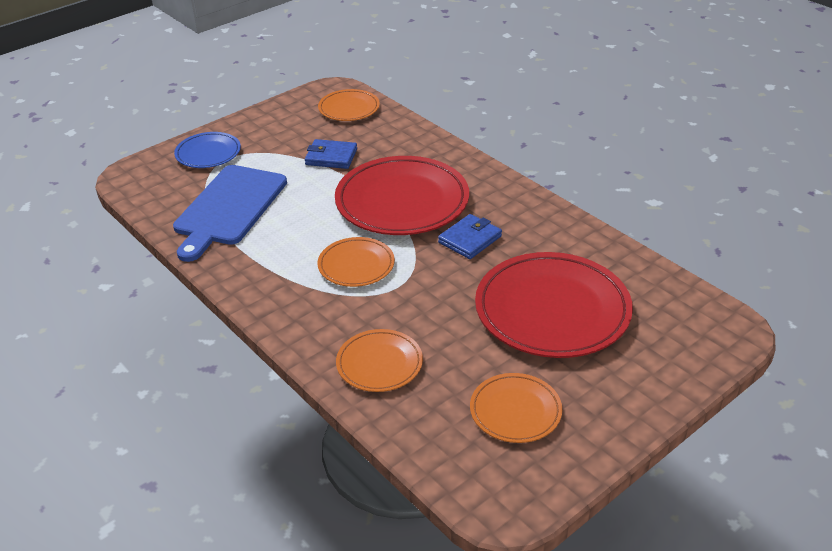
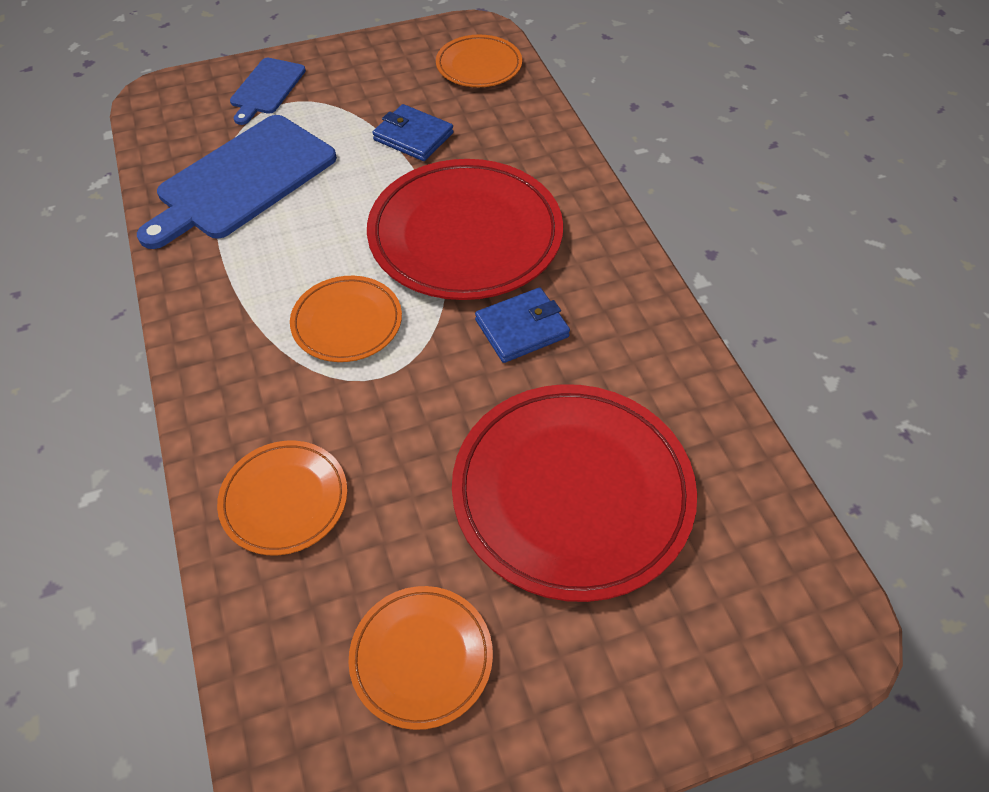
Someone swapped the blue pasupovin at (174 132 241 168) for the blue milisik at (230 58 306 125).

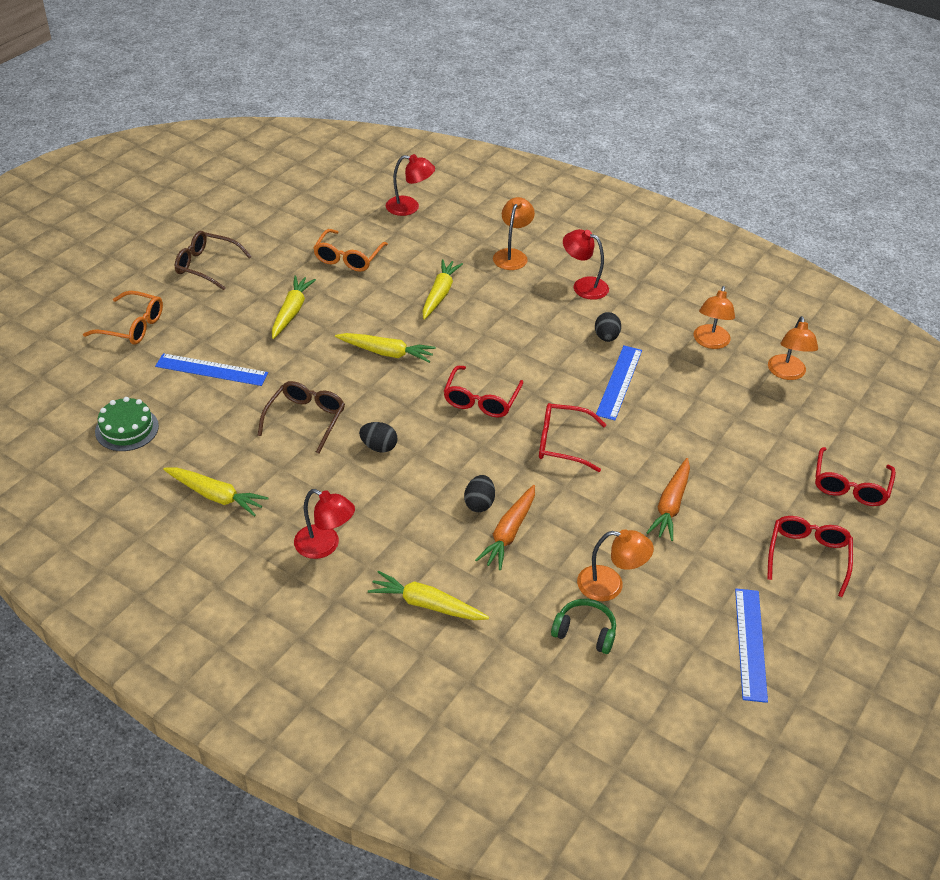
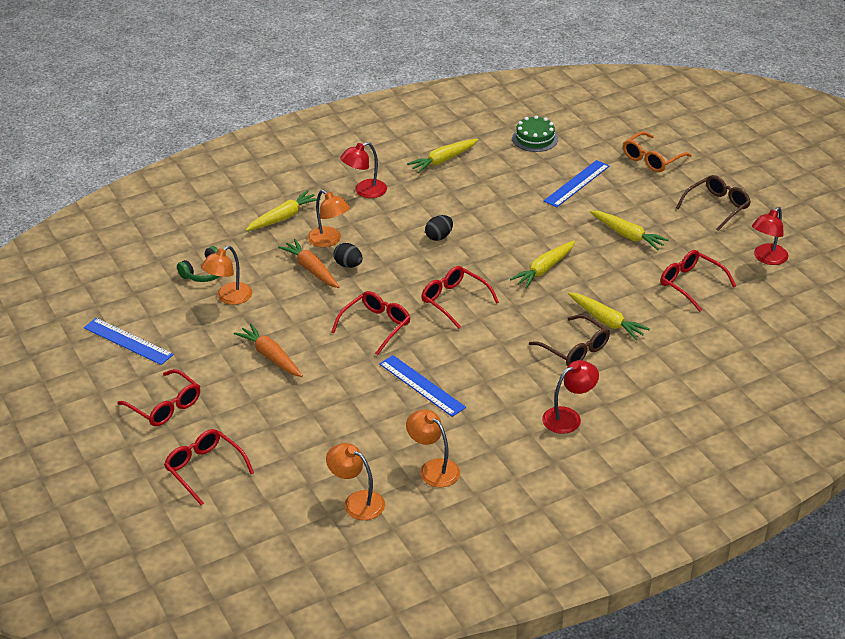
Someone carried the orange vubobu from (493 197 535 270) to (308 190 350 247). Someone carried the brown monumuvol from (258 381 345 454) to (529 314 610 366). Someone repainted the orange monumuvol at (313 229 388 272), which became the red monumuvol at (660 250 736 312). Someone carried the red vubobu from (386 154 435 216) to (752 207 788 265). Someone took away the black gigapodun at (595 312 621 342).

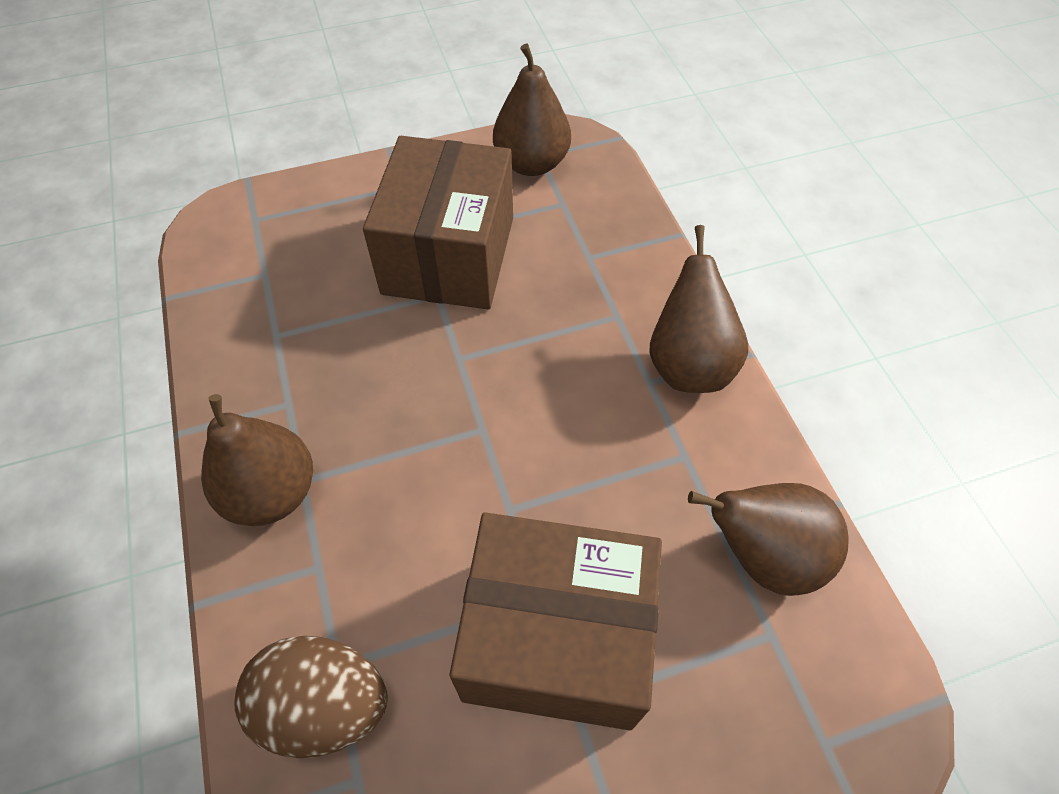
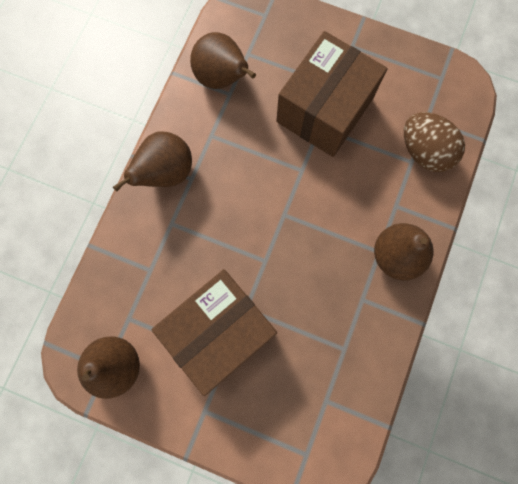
Someone rotated the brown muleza at (449 512 662 730) by 75 degrees clockwise.

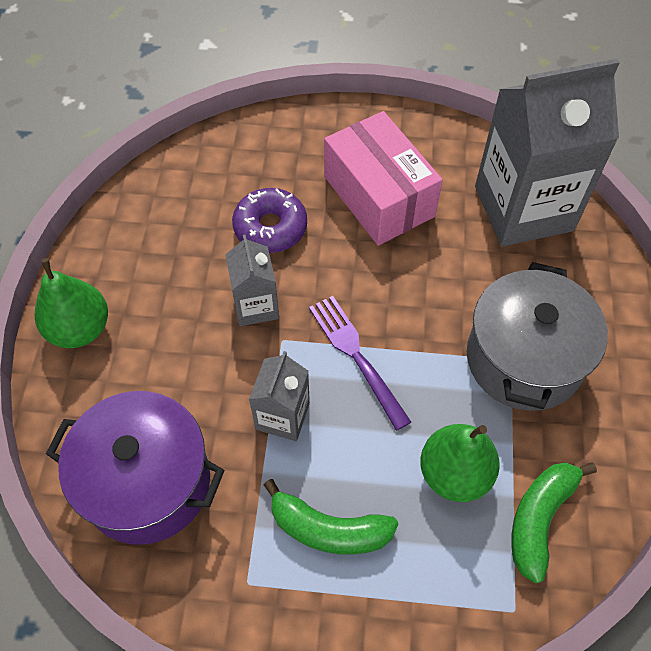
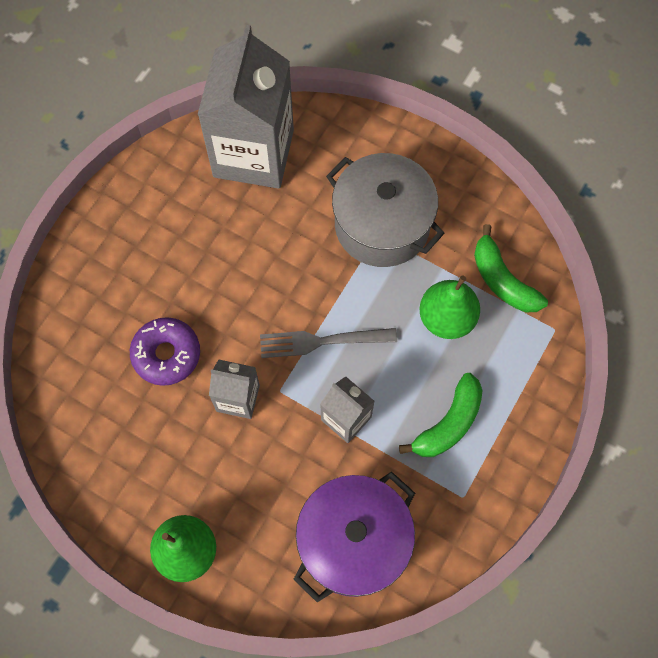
Someone repainted the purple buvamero at (309 296 411 431), which became the grey buvamero at (260 328 397 358). Someone took away the pink muleza at (324 111 443 246).

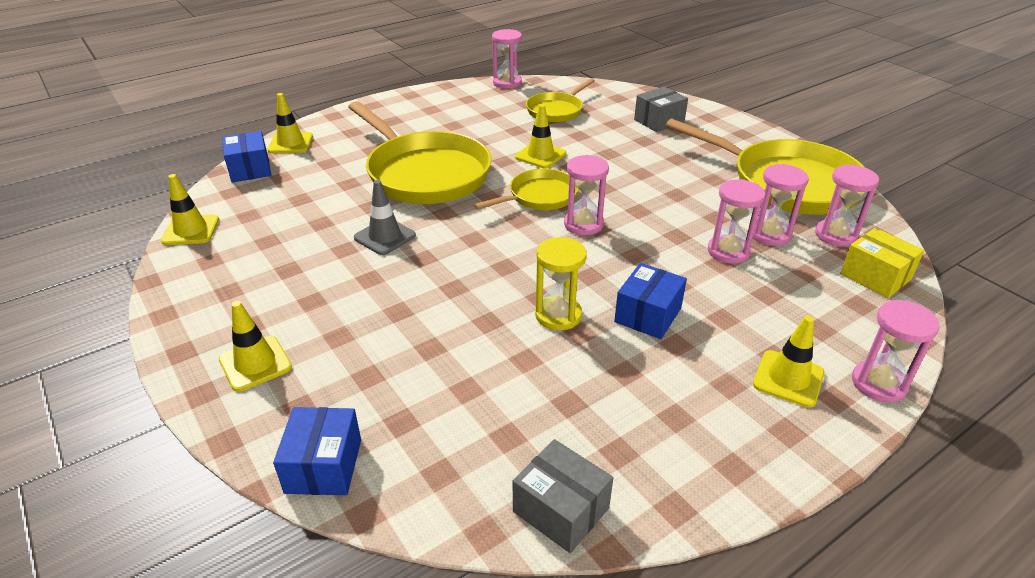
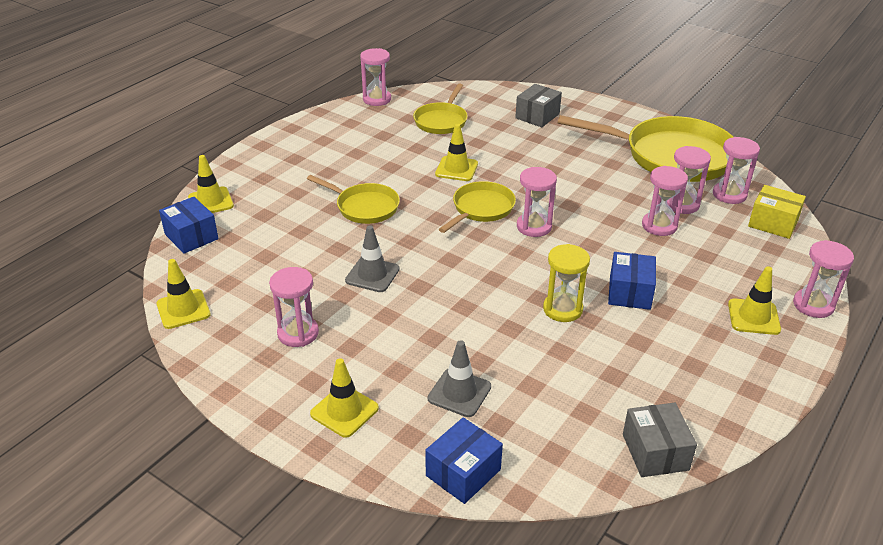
Someone put down the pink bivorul at (269 267 319 347). Someone scaled the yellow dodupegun at (348 101 492 204) by 0.53. Someone rotated the blue muleza at (273 407 361 495) by 60 degrees clockwise. Someone put down the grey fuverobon at (428 340 491 417). Someone rotated the grey muleza at (513 439 613 553) by 60 degrees clockwise.

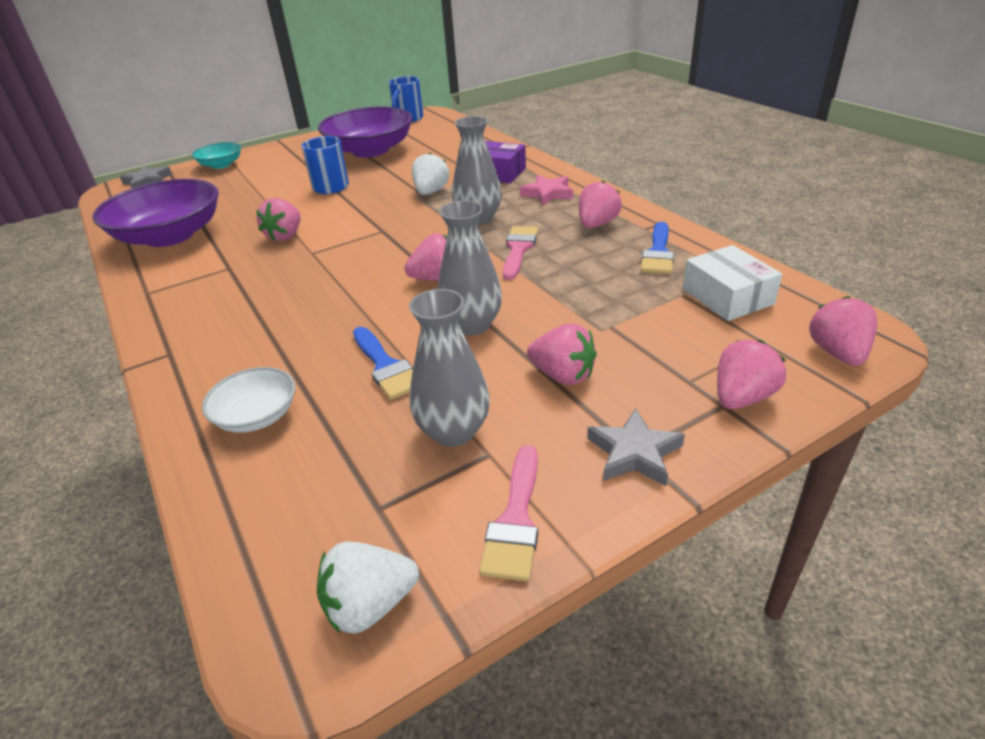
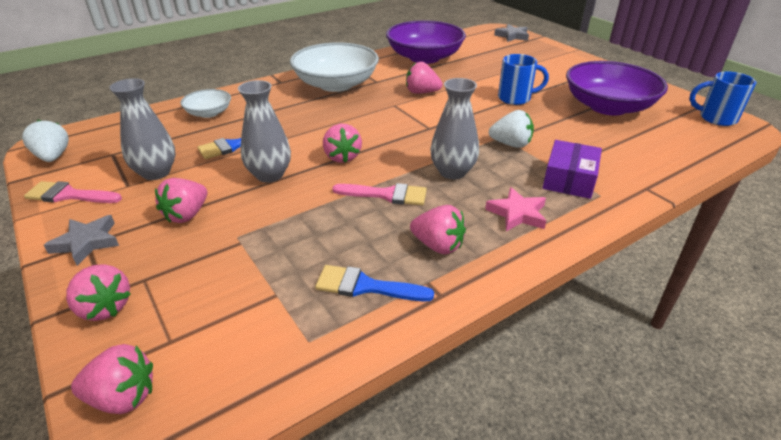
Someone put down the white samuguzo at (290 42 379 92). Someone took away the turquoise samuguzo at (192 142 241 169). Someone took away the white muleza at (683 245 782 321).

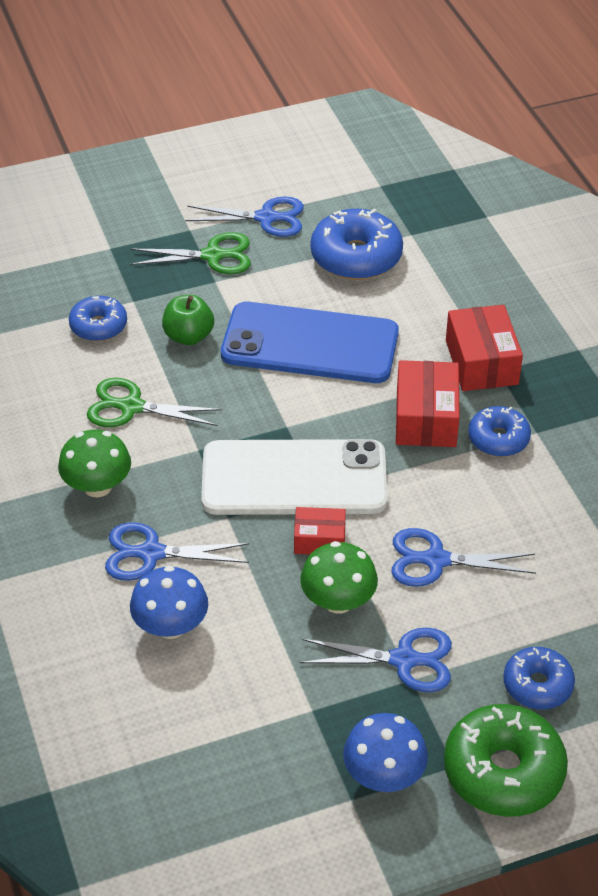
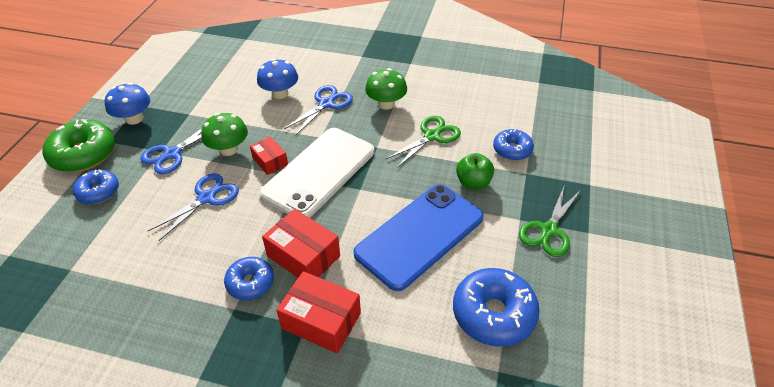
Someone rotated the red muleza at (294 507 346 554) by 75 degrees counterclockwise. Someone took away the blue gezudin at (185 197 304 237).

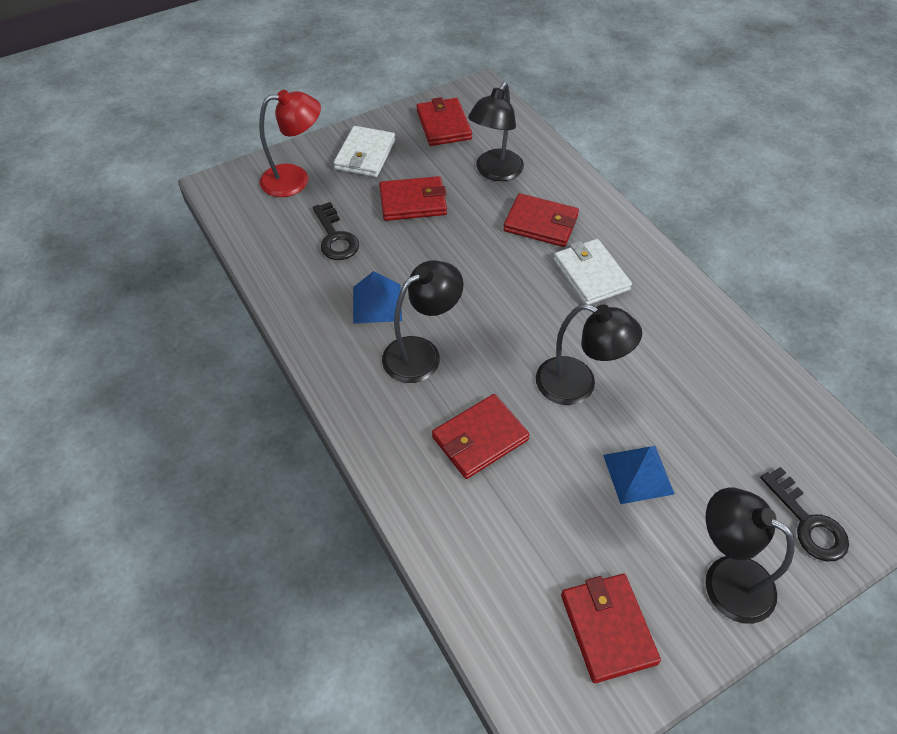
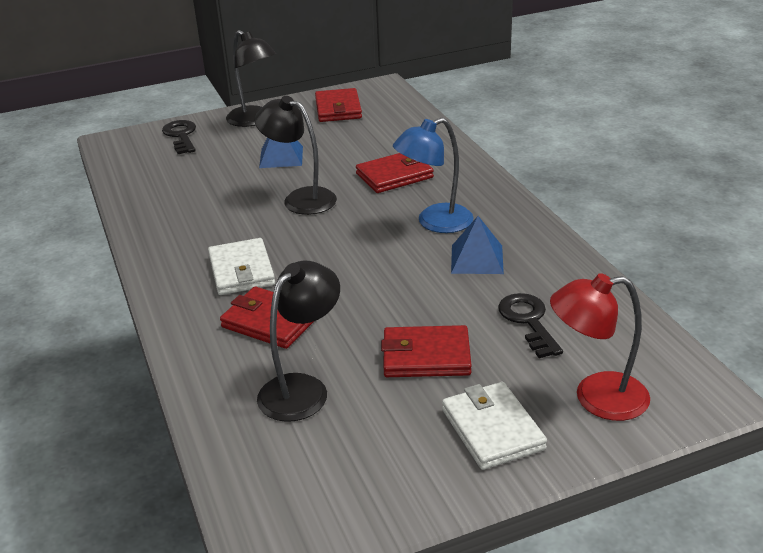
Someone repainted the black vubobu at (382 260 464 383), which became the blue vubobu at (393 118 473 233). Someone rotated the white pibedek at (334 126 396 177) by 45 degrees counterclockwise. Someone took away the red pibedek at (416 97 472 146).

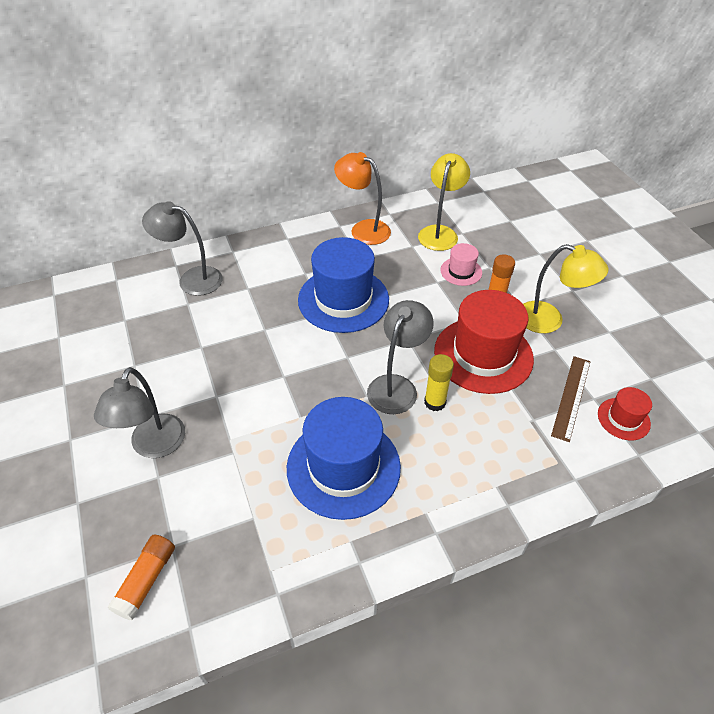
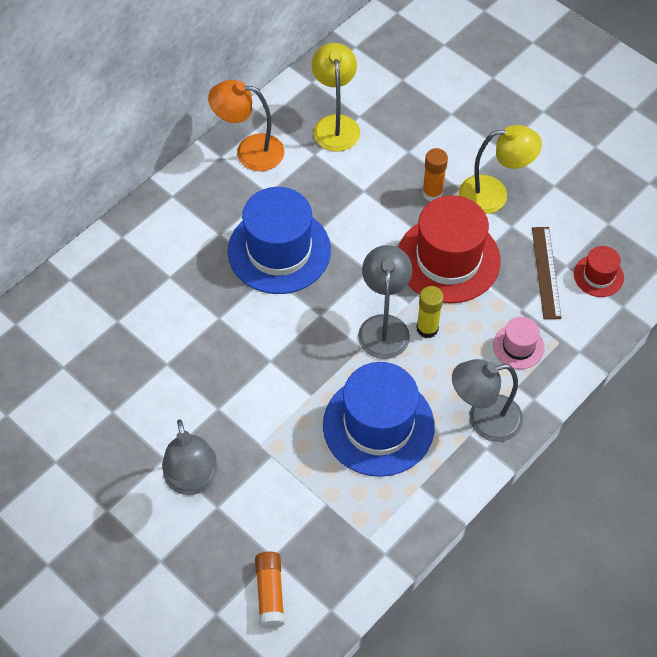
Someone carried the grey vubobu from (142 201 223 296) to (452 359 523 442). Someone carried the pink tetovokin from (440 243 482 286) to (493 317 545 369).

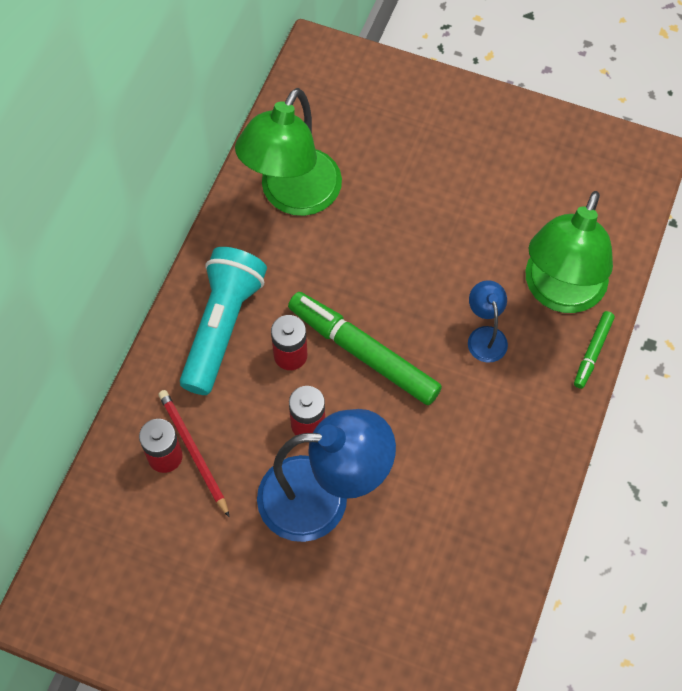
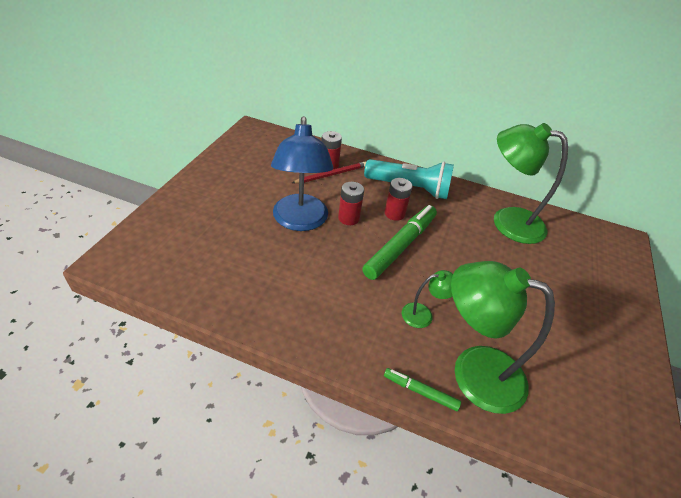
Someone repainted the blue vubobu at (468 280 508 363), which became the green vubobu at (402 270 453 328).

